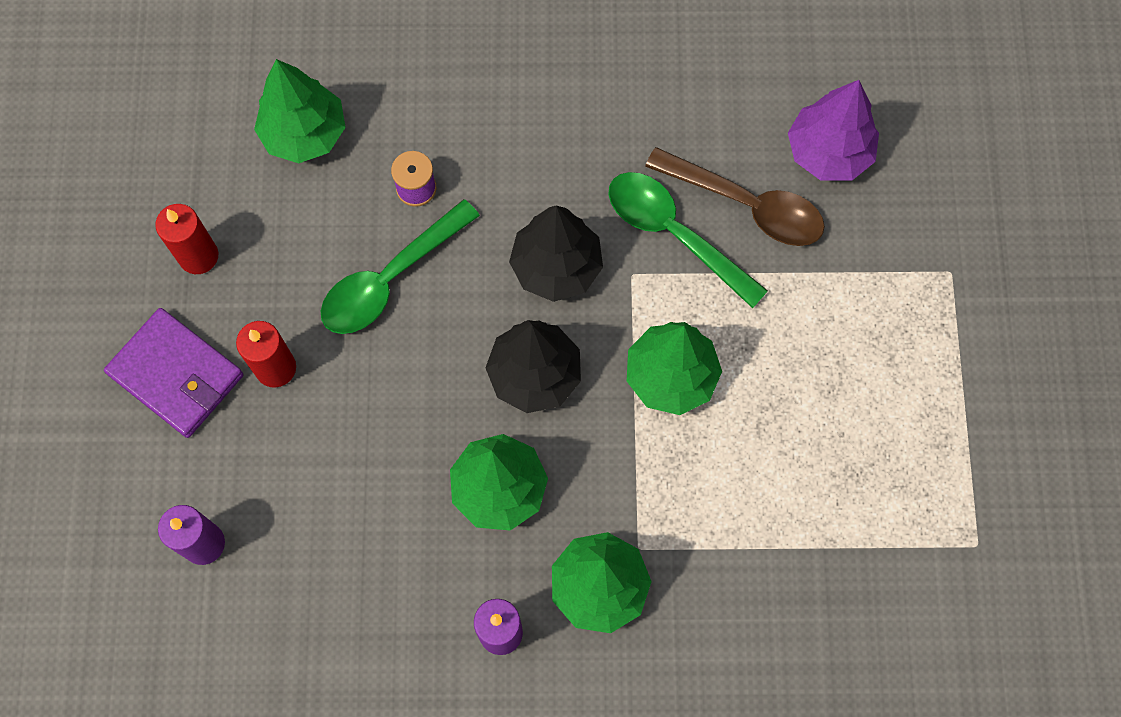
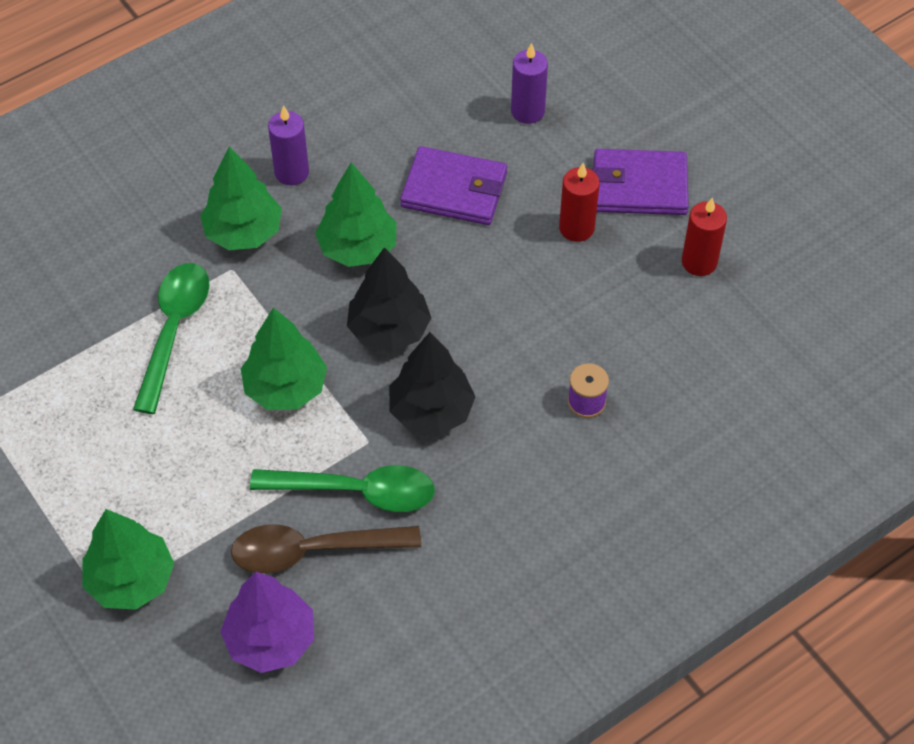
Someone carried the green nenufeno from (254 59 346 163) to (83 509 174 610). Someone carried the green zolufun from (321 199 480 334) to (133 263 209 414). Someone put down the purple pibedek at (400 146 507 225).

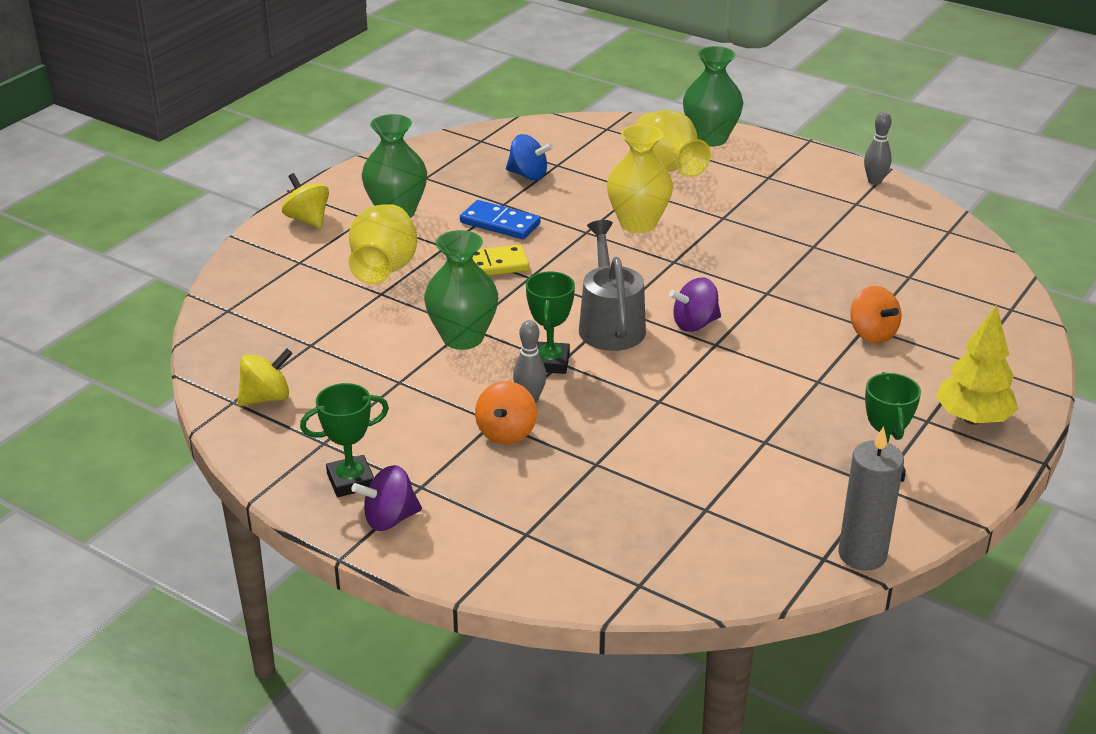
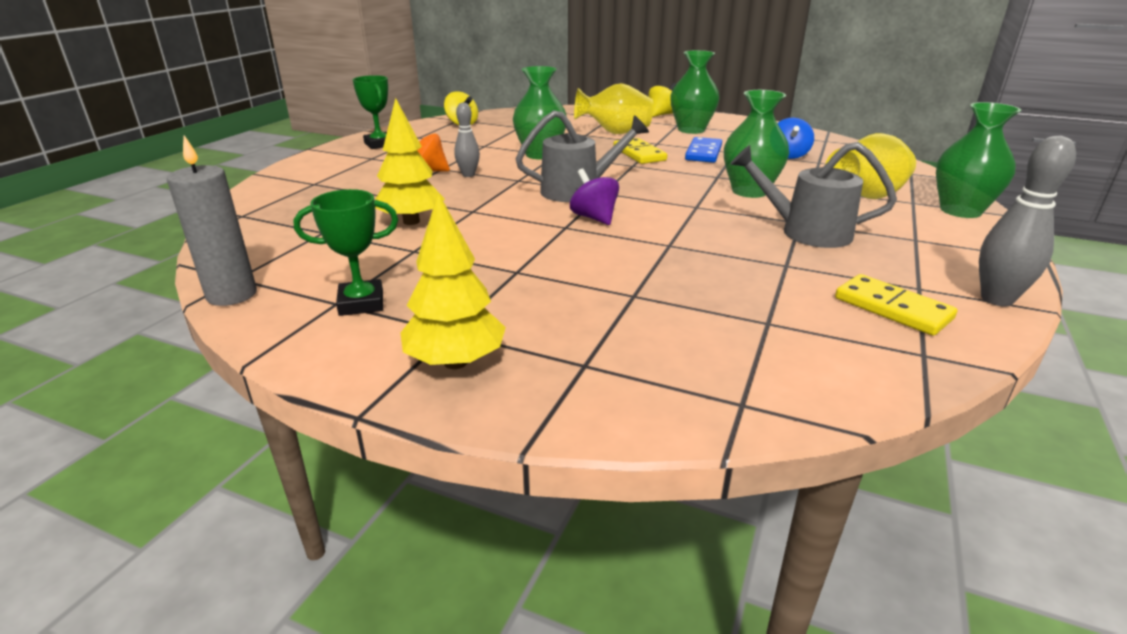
Someone put down the yellow nenufeno at (375 98 445 225). Someone repainted the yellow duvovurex at (607 124 673 233), which became the green duvovurex at (724 90 789 198). Someone put down the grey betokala at (730 142 897 248). Someone put down the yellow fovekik at (835 274 957 336). Someone scaled the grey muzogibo at (864 112 892 185) by 1.54. Someone took away the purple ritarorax at (351 465 422 531). Someone took away the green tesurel at (526 271 575 374). Someone took away the orange ritarorax at (850 286 901 344).

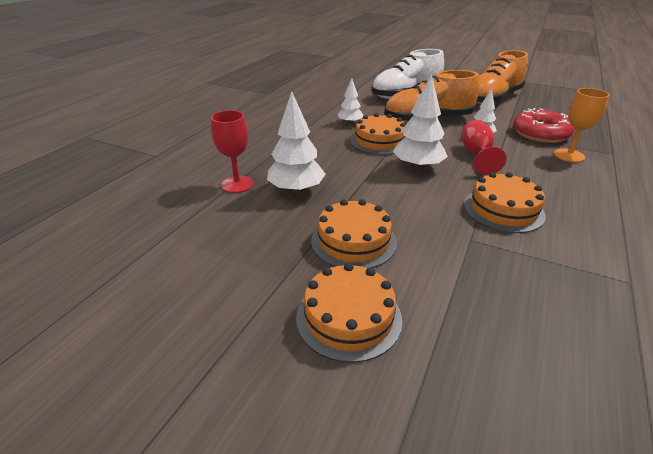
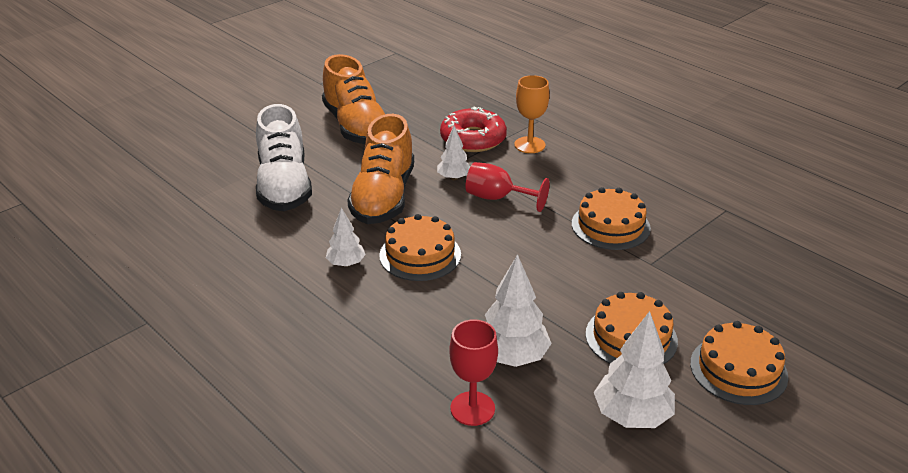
Someone carried the white nenufeno from (393 74 448 170) to (594 311 675 428).

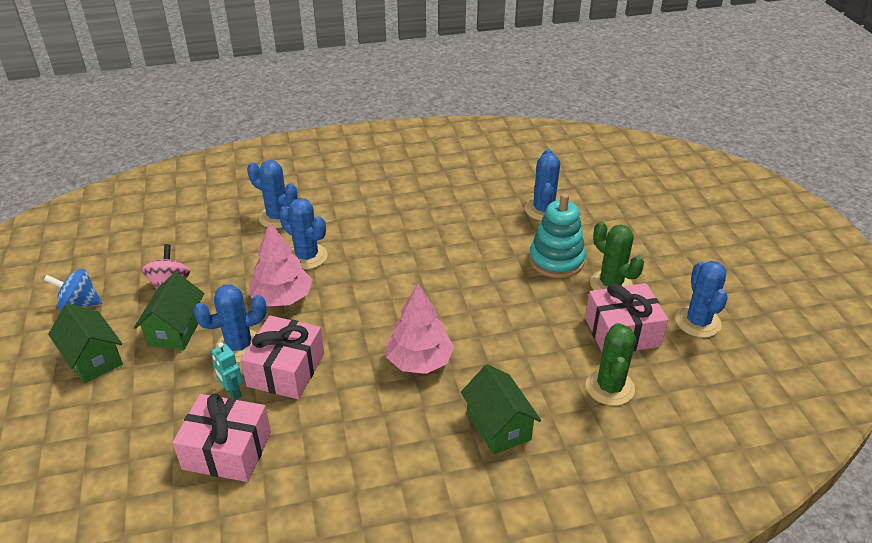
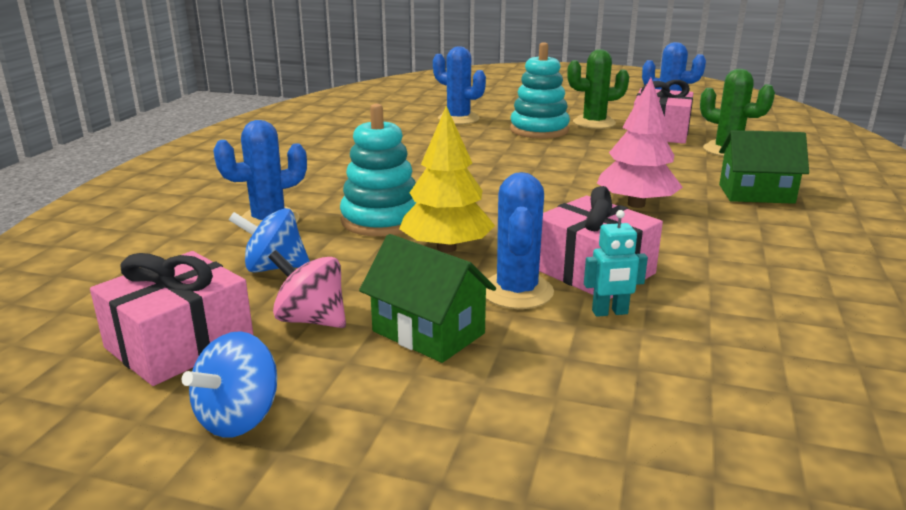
Someone carried the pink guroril from (172 393 271 482) to (90 251 254 386). Someone put down the blue ritarorax at (229 208 310 273). Someone swapped the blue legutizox at (279 198 328 270) for the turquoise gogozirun at (340 104 417 236). Someone repainted the pink nenufeno at (249 222 313 306), which became the yellow nenufeno at (399 106 495 253). Someone took away the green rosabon at (48 303 123 384).

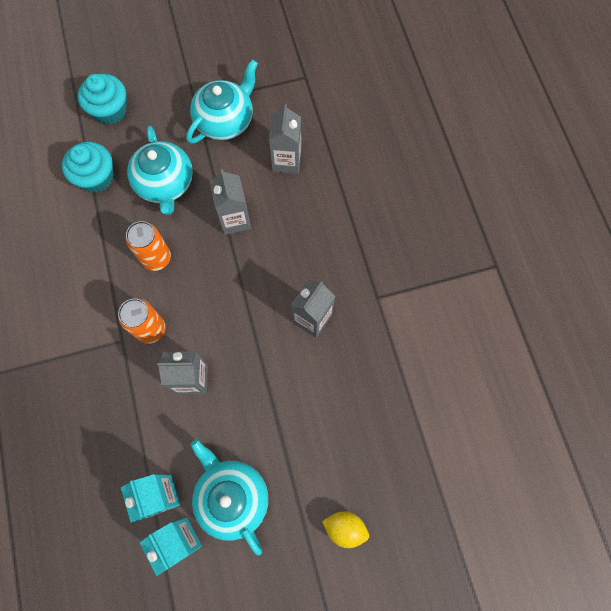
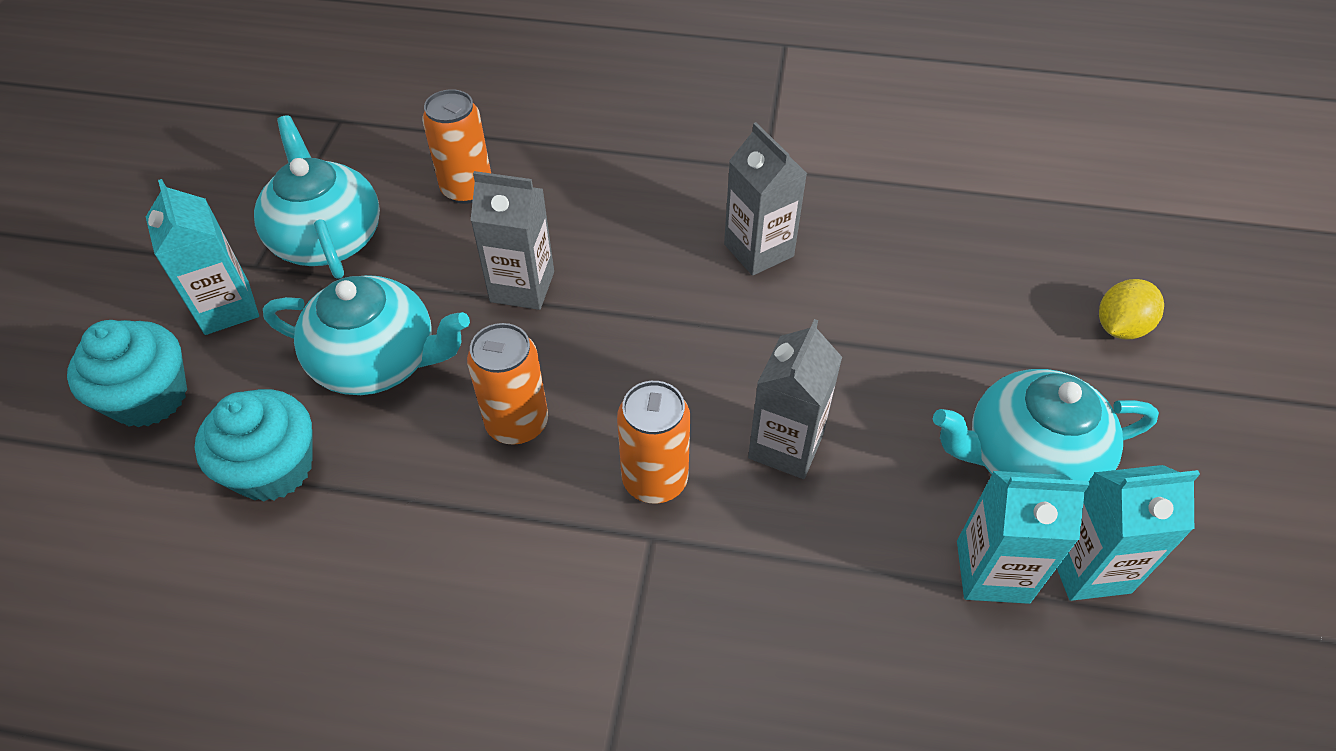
Someone put down the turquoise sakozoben at (146 179 259 335). Someone swapped the grey sakozoben at (269 104 301 174) for the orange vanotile at (422 89 491 204).

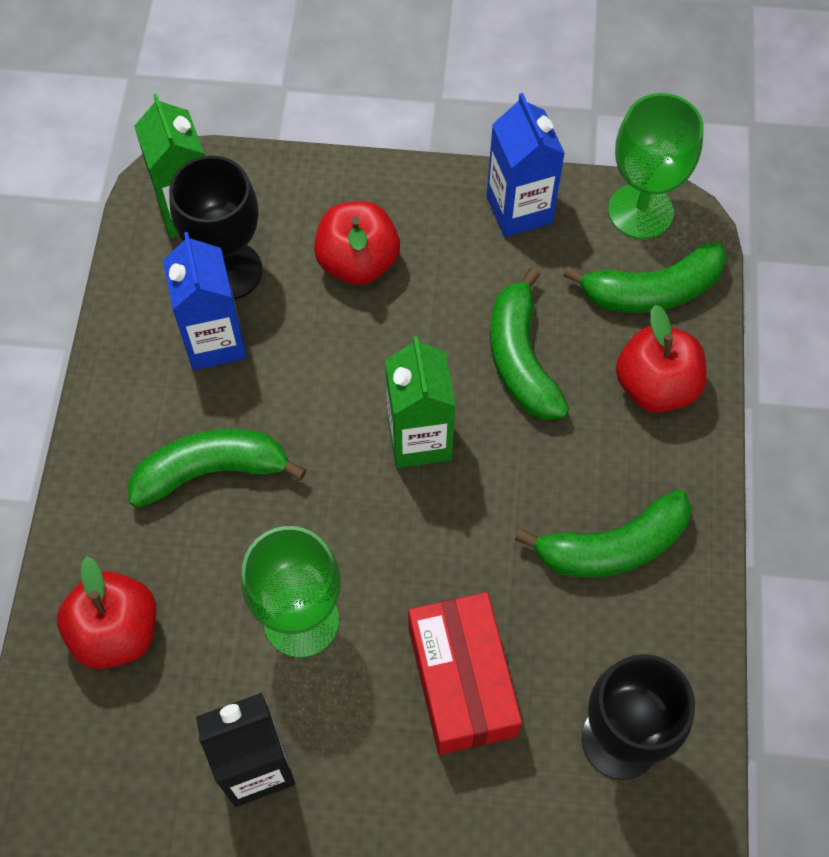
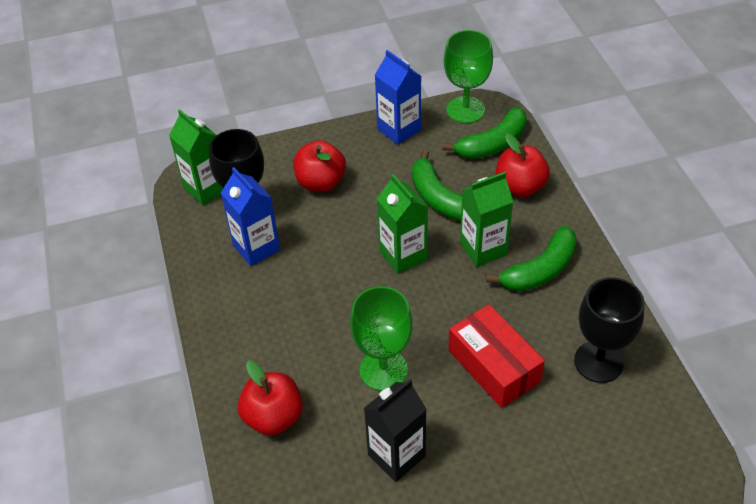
Someone put down the green sakozoben at (460 172 513 267). Someone took away the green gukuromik at (128 429 306 508).

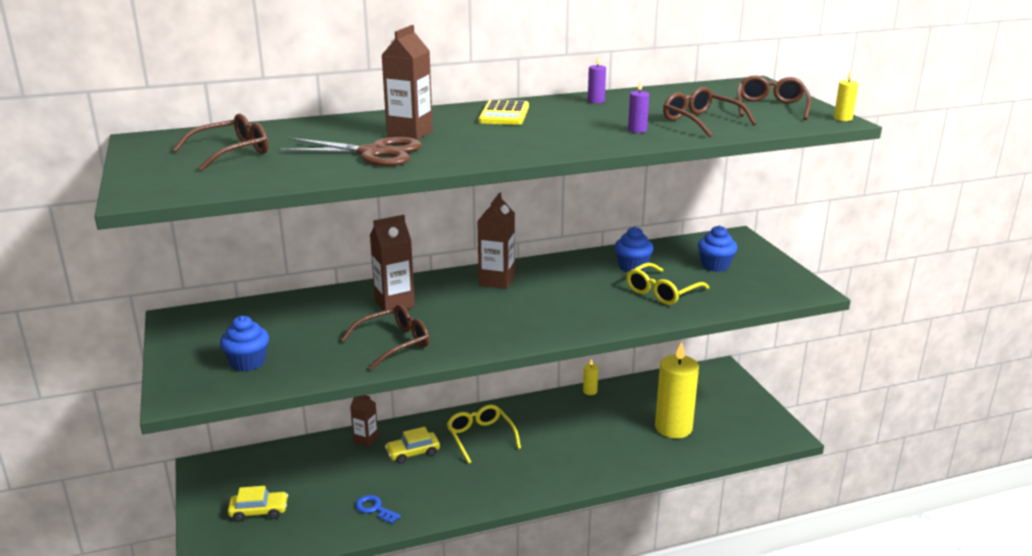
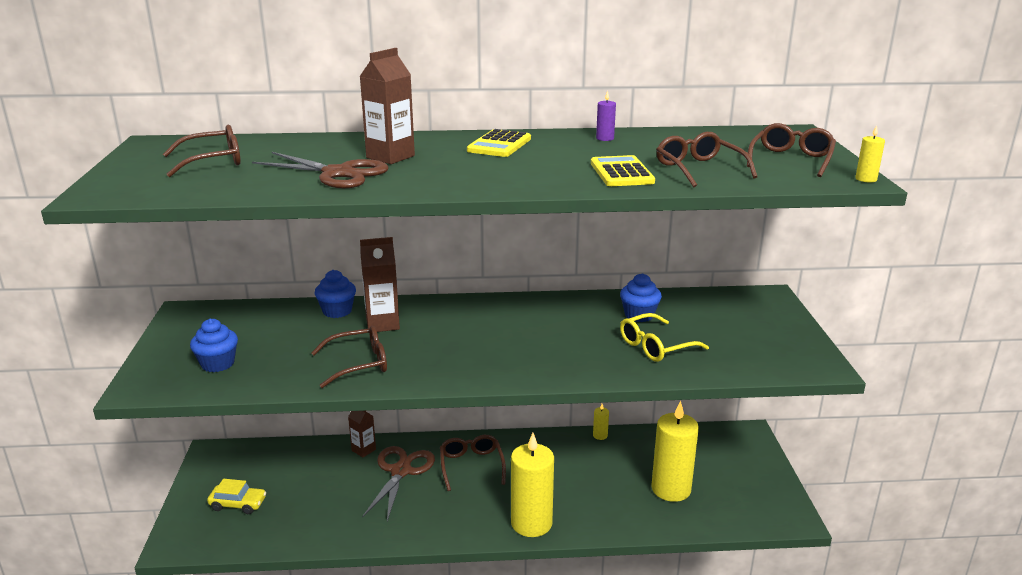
Someone carried the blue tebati from (698 225 737 272) to (315 270 356 318). Someone swapped the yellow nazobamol at (385 427 440 464) for the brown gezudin at (362 446 435 521). Someone repainted the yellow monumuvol at (447 405 521 464), which became the brown monumuvol at (440 435 506 491). Someone put down the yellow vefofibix at (511 433 554 537). Someone swapped the purple vefofibix at (628 80 649 133) for the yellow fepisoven at (591 155 655 186). Someone took away the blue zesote at (355 495 401 524). Someone took away the brown sakozoben at (477 192 515 289).

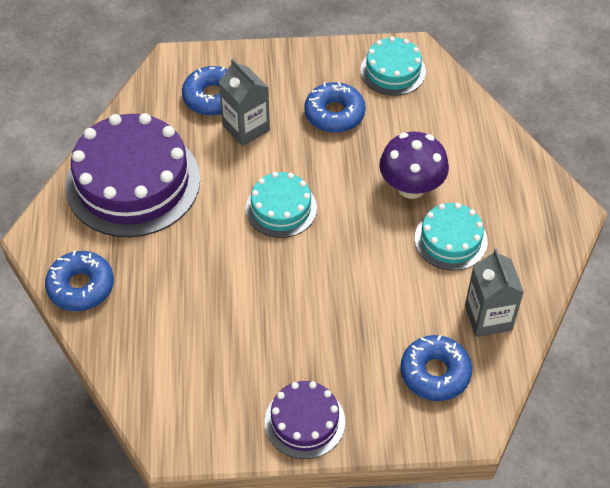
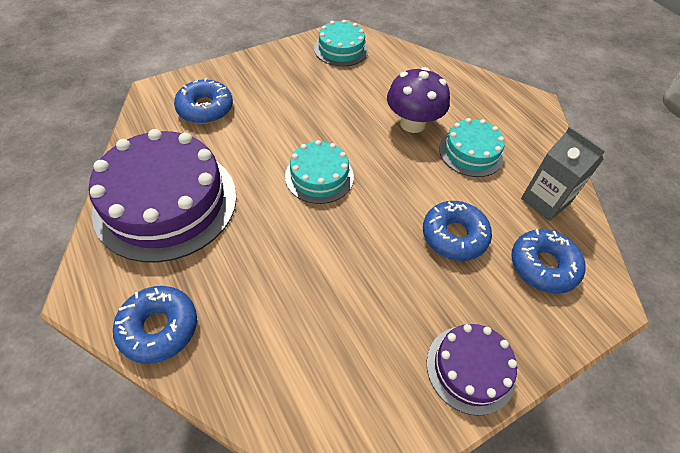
Someone carried the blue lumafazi from (304 82 366 133) to (423 201 492 261). Someone took away the grey sakozoben at (218 59 270 146).

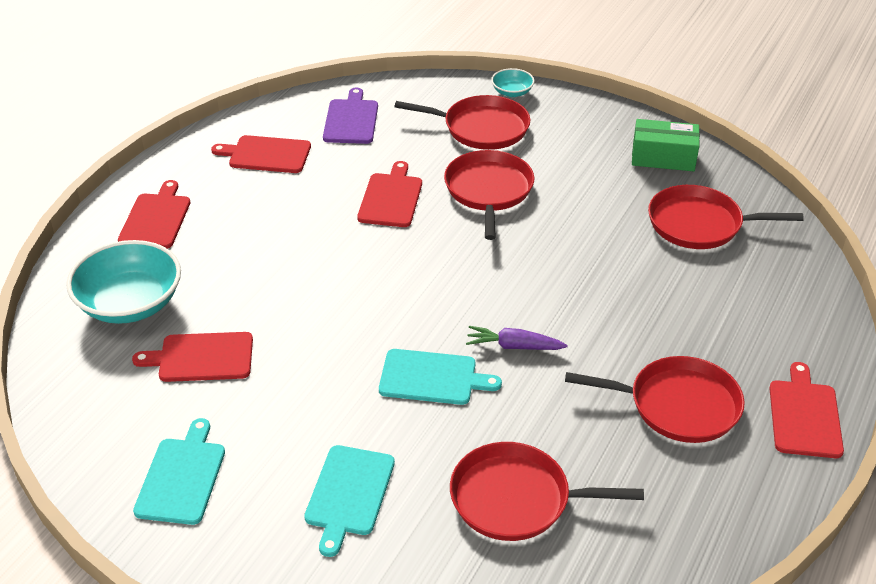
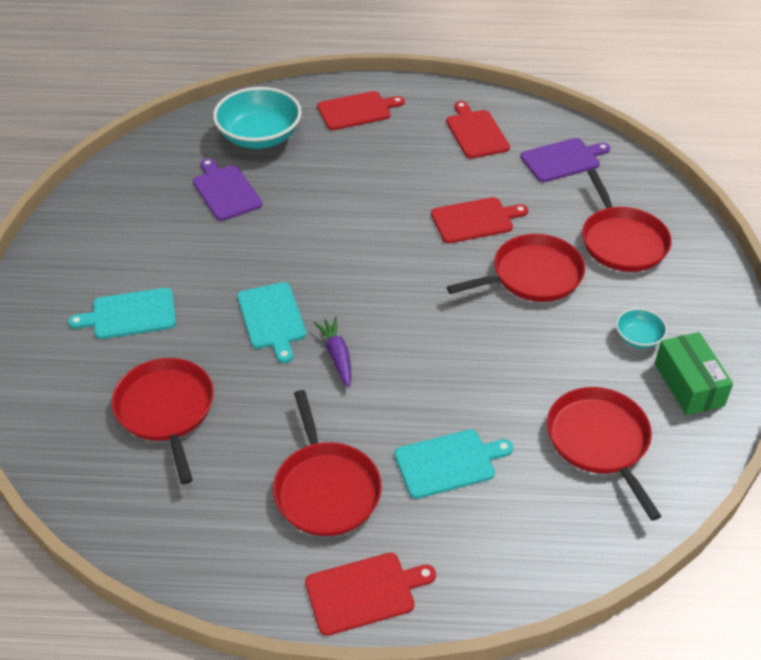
Someone repainted the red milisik at (132 332 253 382), which became the purple milisik at (193 158 263 221). Someone carried the turquoise milisik from (133 418 225 525) to (394 429 513 499). Someone carried the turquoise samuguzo from (491 68 535 97) to (616 308 667 348).

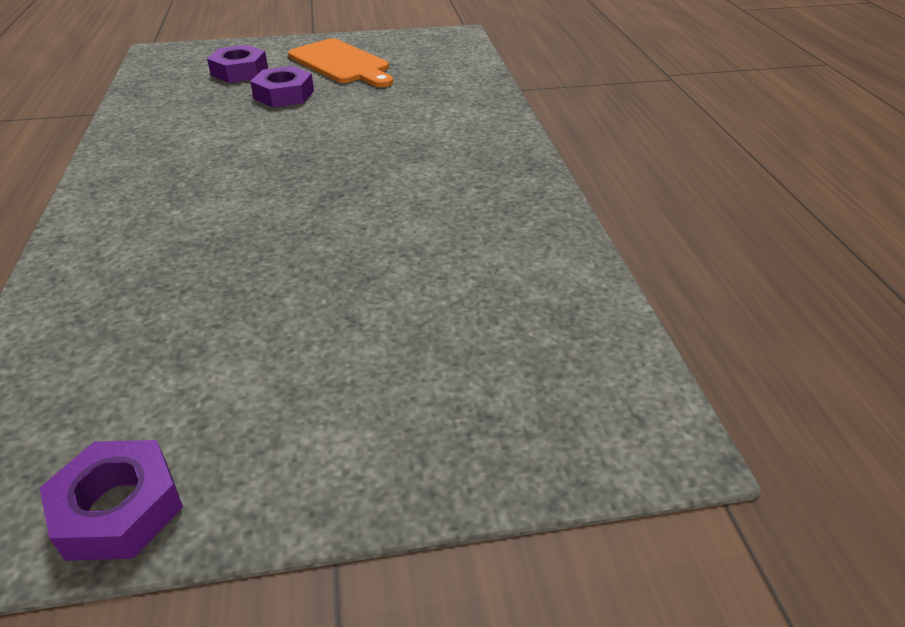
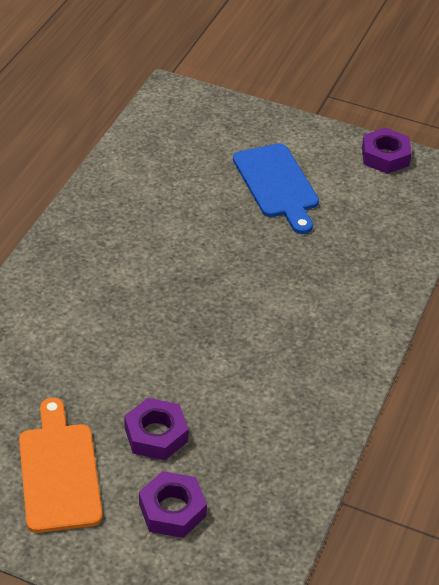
Someone put down the blue milisik at (233 144 319 234).

